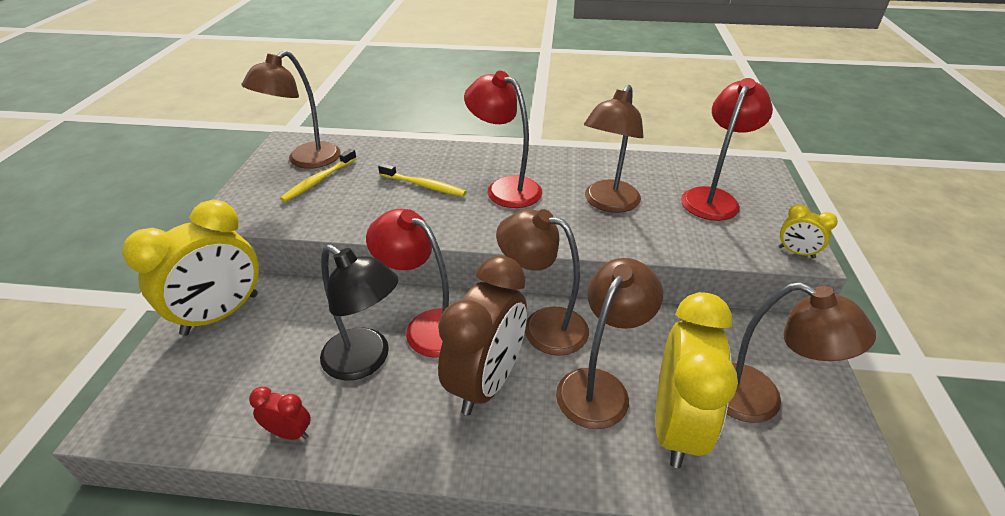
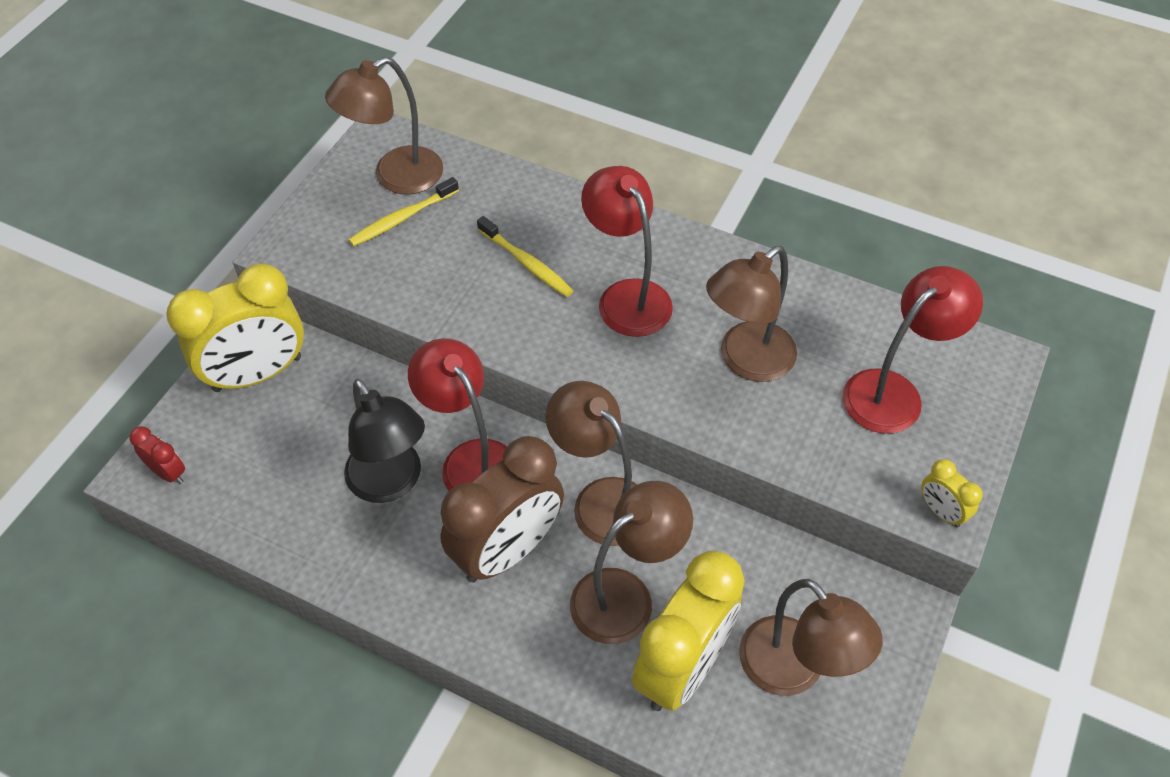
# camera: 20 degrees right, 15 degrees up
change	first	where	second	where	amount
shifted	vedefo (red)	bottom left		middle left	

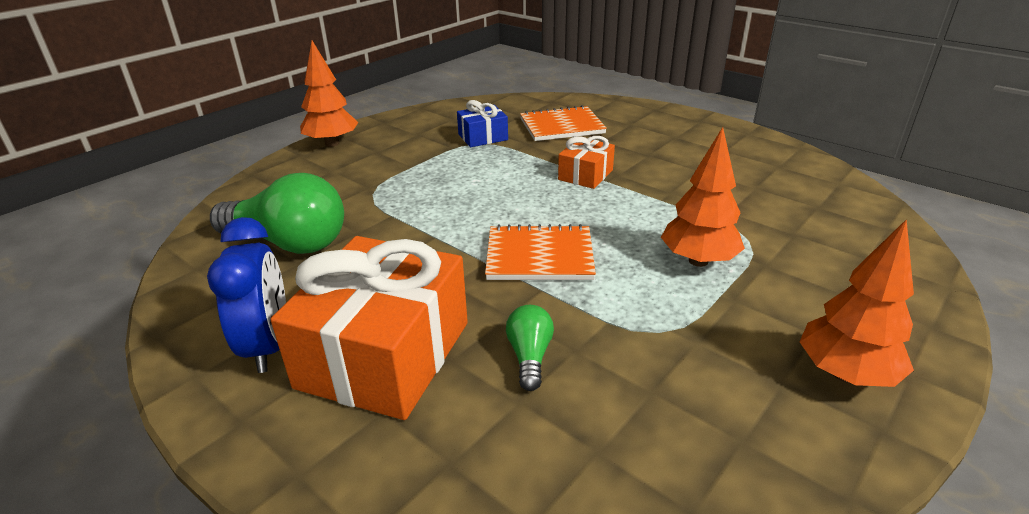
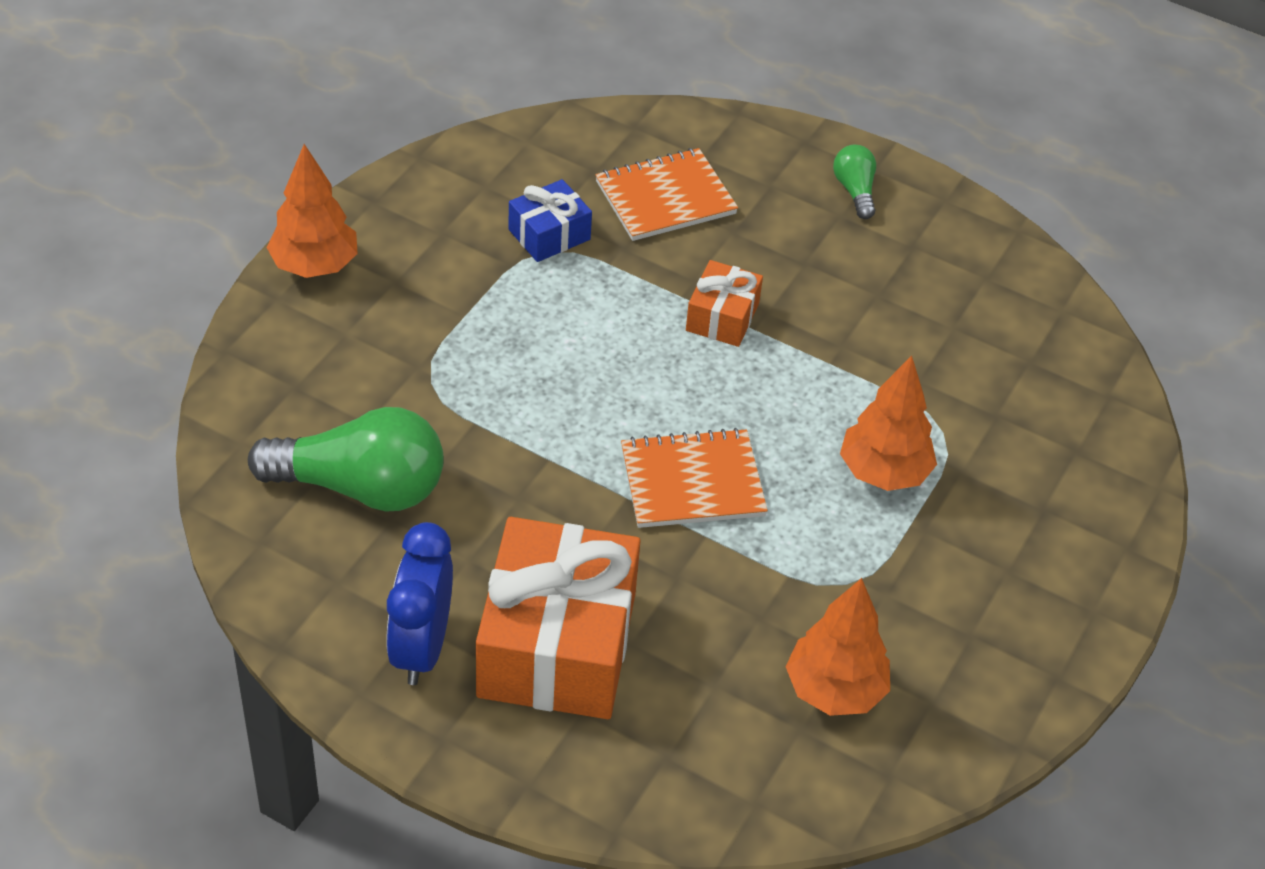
# camera: 15 degrees left, 15 degrees up
change	first	where	second	where	amount
rotated	vedefo (blue)	middle left		bottom left	150 degrees counterclockwise
shifted	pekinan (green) (no. 2 from left)	bottom centre		top right	
shifted	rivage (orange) (no. 3 from left in the first image)	middle right	rivage (orange) (no. 2 from left)	bottom centre	

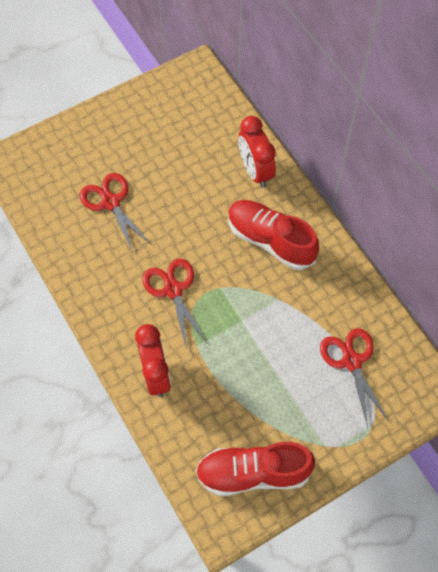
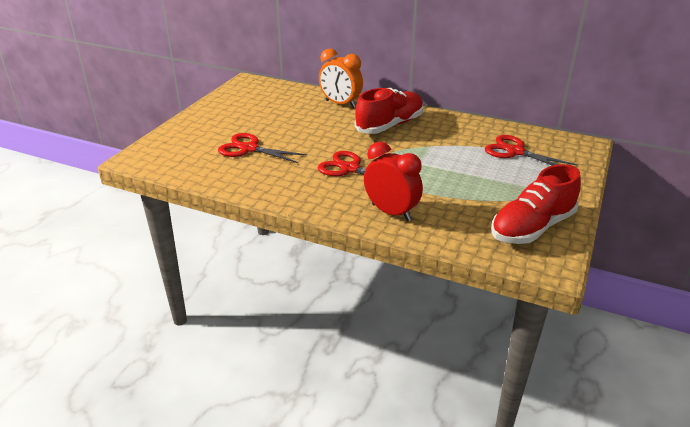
# camera: 35 degrees left, 30 degrees down
change	first	where	second	where	amount
rotated	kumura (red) (no. 2 from left in the first image)	centre	kumura (red) (no. 1 from left)	top centre	135 degrees clockwise
repainted	vedefo (red) (no. 2 from left)	top centre	vedefo (orange)	top centre	

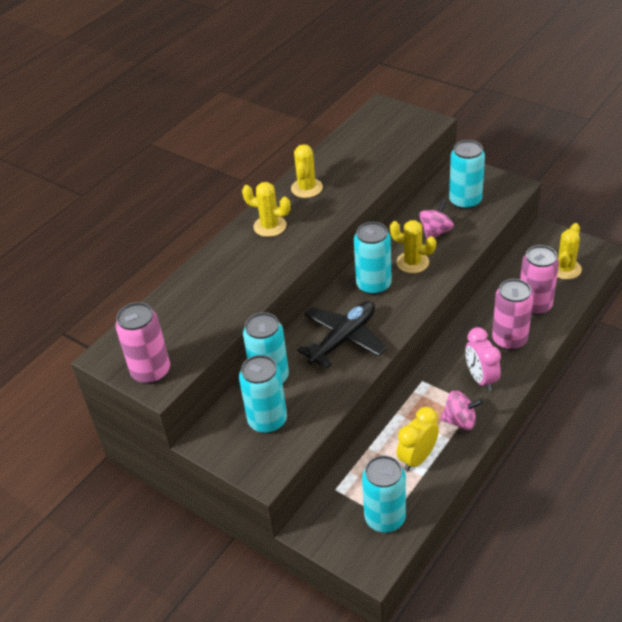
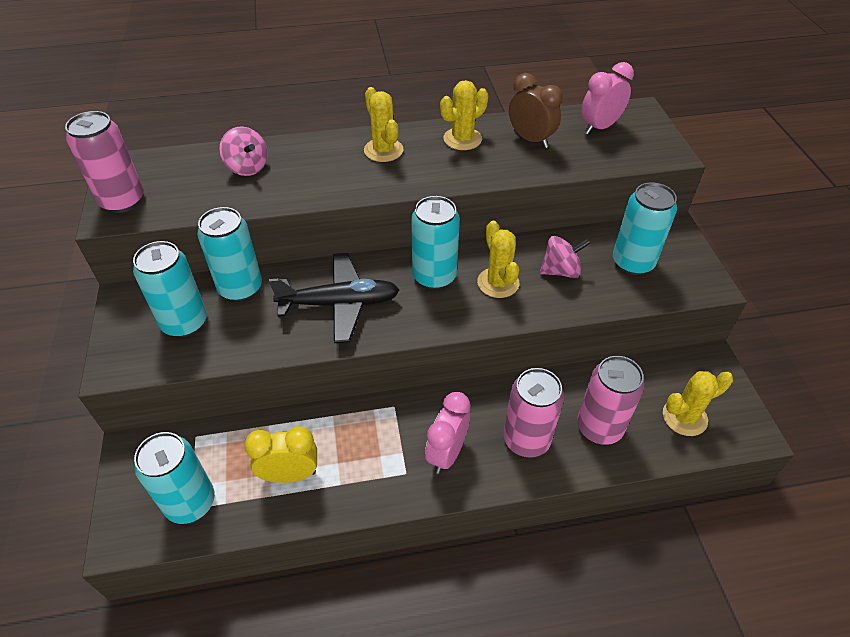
# camera: 40 degrees right, 5 degrees up
change	first	where	second	where	amount
shifted	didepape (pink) (no. 2 from left in the first image)	middle right	didepape (pink) (no. 1 from left)	top left	
new			vedefo (brown)	top centre	
new			vedefo (pink) (no. 2 from left)	top right	

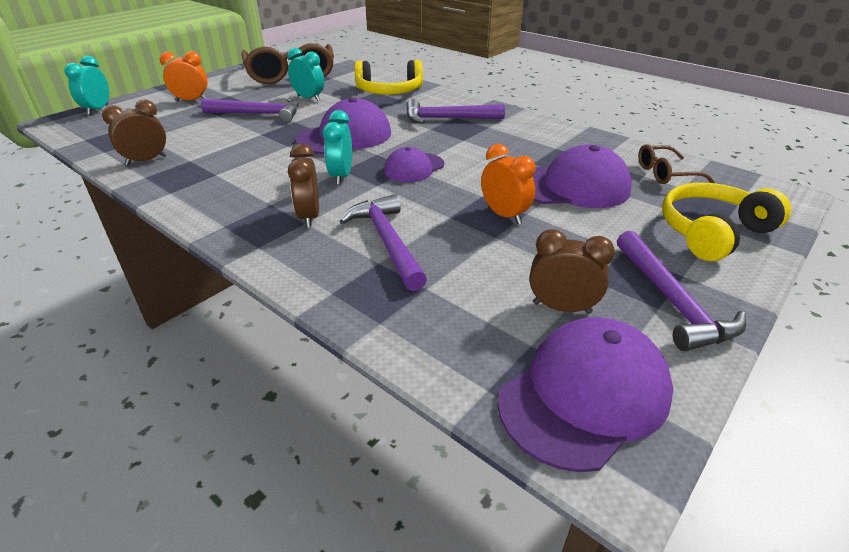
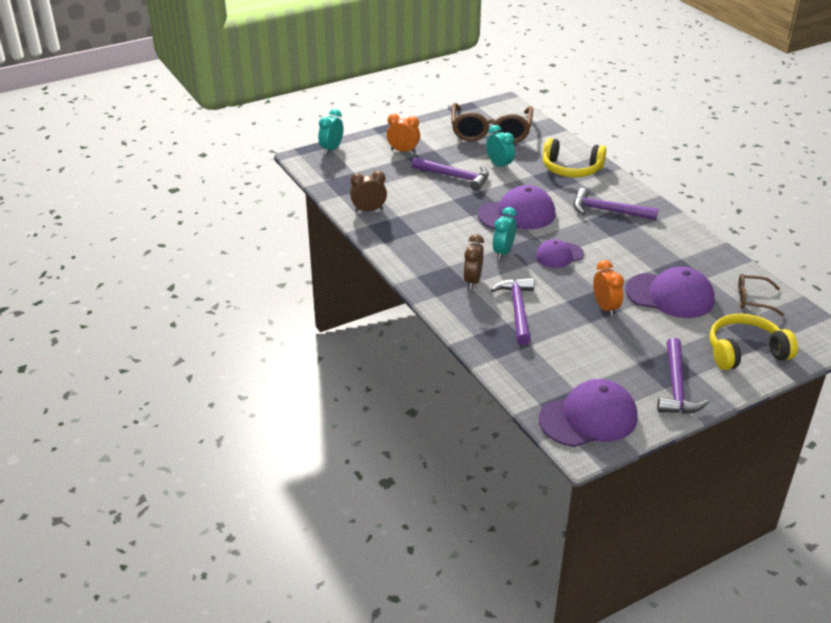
# camera: 20 degrees right, 0 degrees up
change	first	where	second	where	amount
gone	vedefo (brown) (no. 3 from left)	middle right			

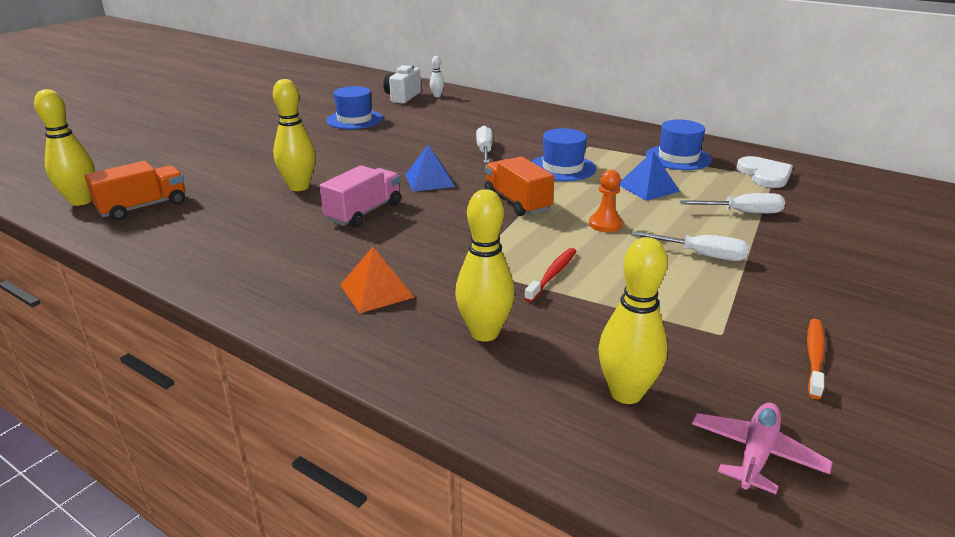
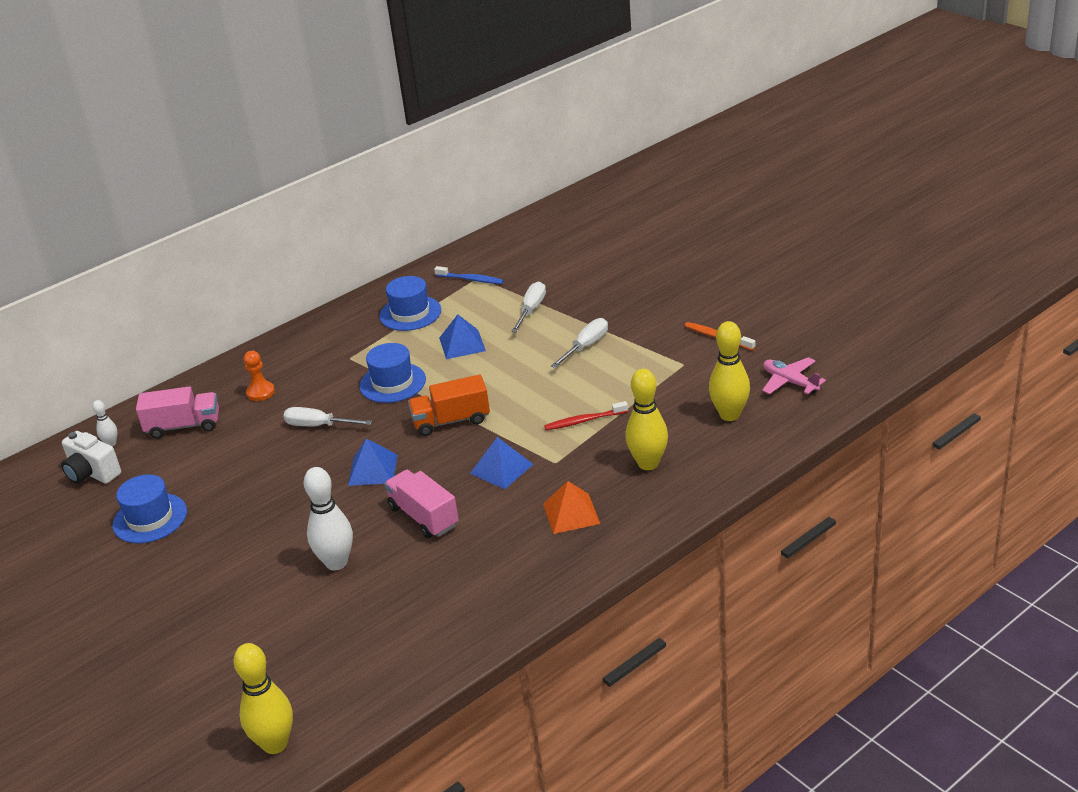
# camera: 70 degrees left, 5 degrees up
change	first	where	second	where	amount
gone	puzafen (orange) (no. 1 from left)	middle left			
repainted	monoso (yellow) (no. 2 from left)	top left	monoso (white) (no. 2 from left)	middle left	
rotated	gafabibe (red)	centre		centre	60 degrees counterclockwise
shifted	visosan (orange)	centre		middle left	
swapped	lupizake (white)	top right	gafabibe (blue)	centre	
new			puzafen (pink) (no. 1 from left)	middle left	
new			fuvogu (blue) (no. 3 from left)	centre	

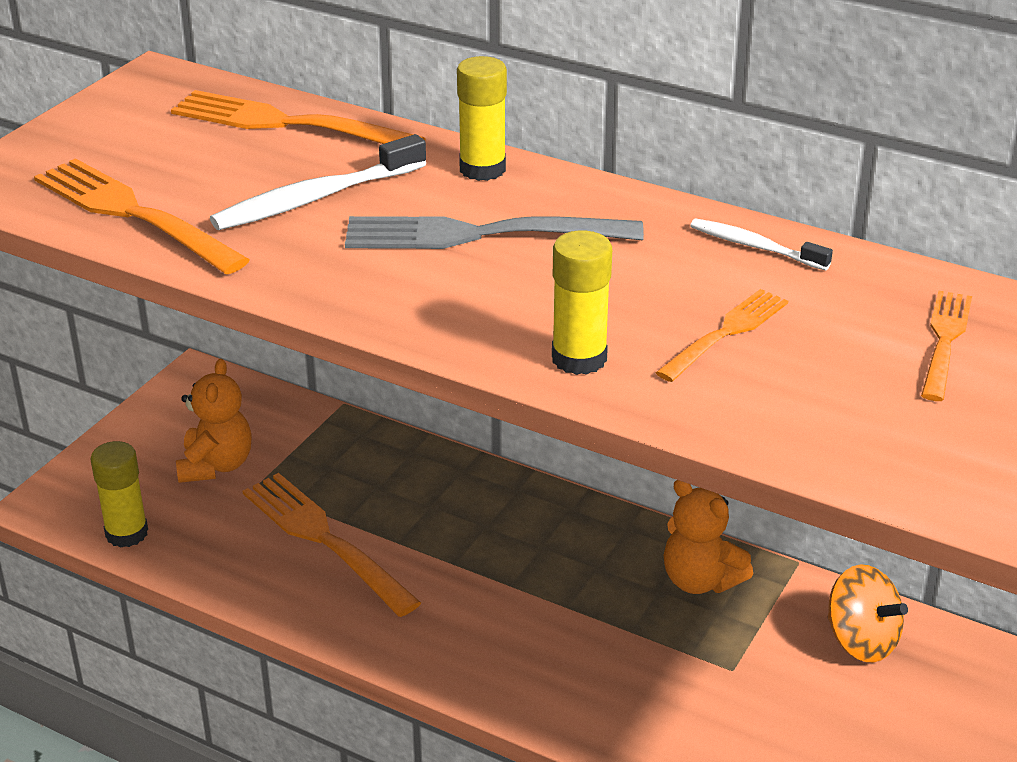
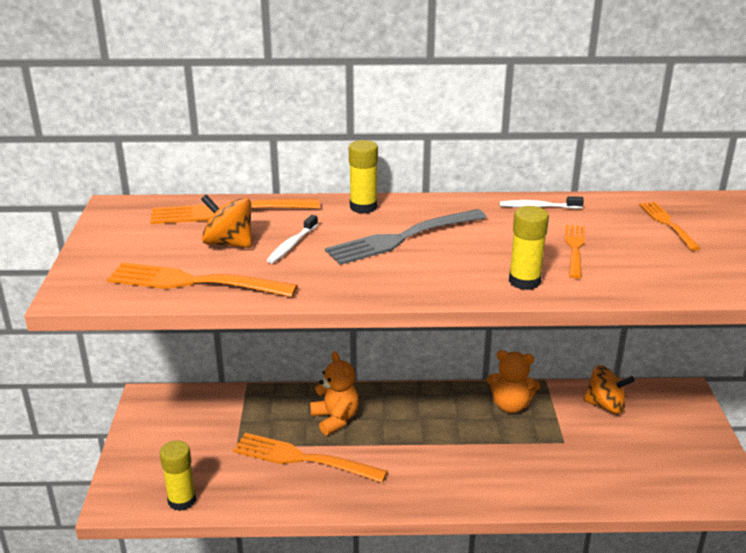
# camera: 30 degrees left, 5 degrees down
change	first	where	second	where	amount
shifted	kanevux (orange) (no. 1 from left)	middle left		bottom centre	
scaled	gafabibe (white) (no. 1 from left)	top left		centre	x0.61
new			didepape (orange) (no. 1 from left)	middle left	

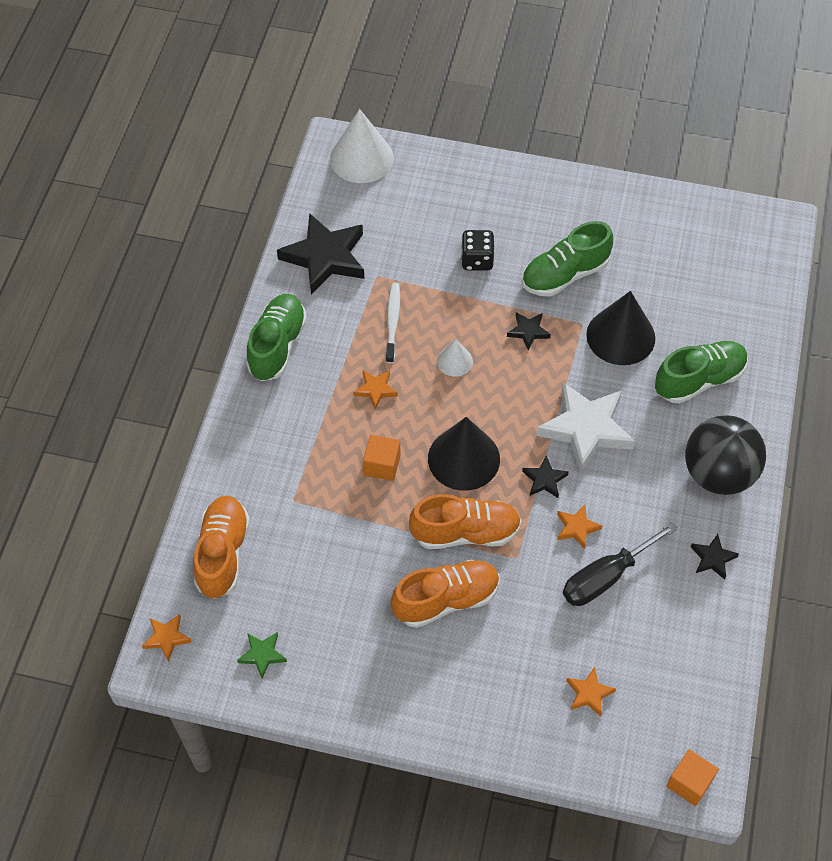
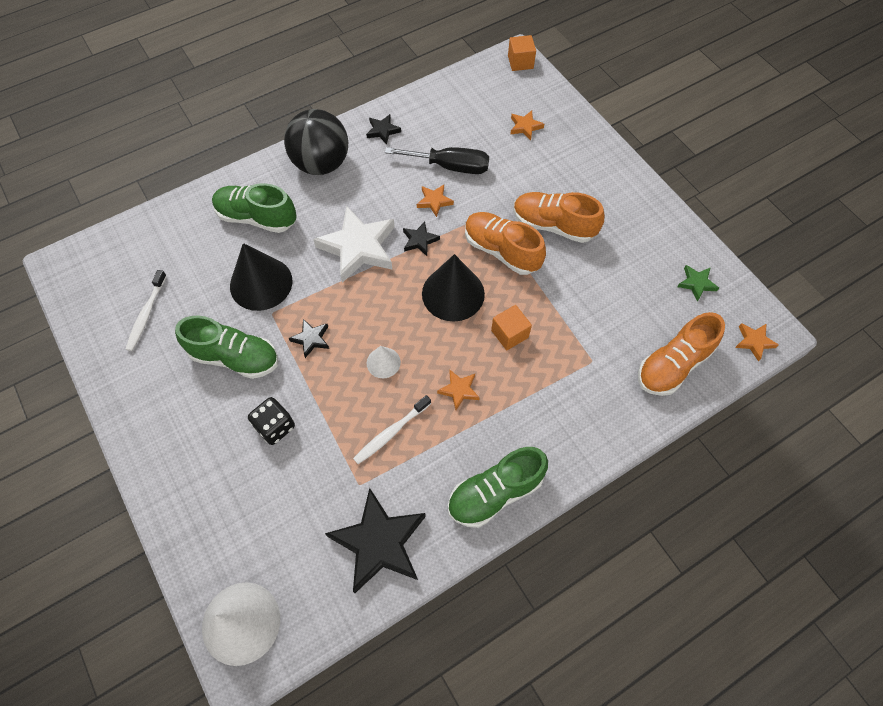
# camera: 135 degrees left, 5 degrees up
change	first	where	second	where	amount
new			gafabibe (white) (no. 1 from left)	middle left	

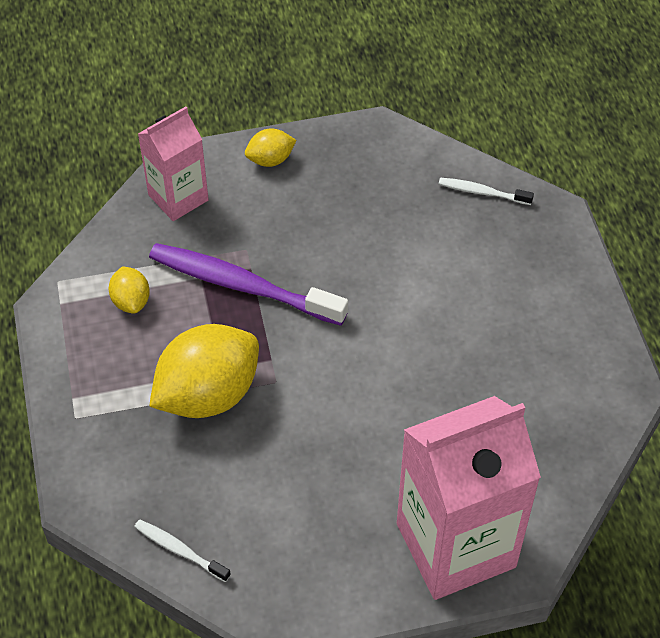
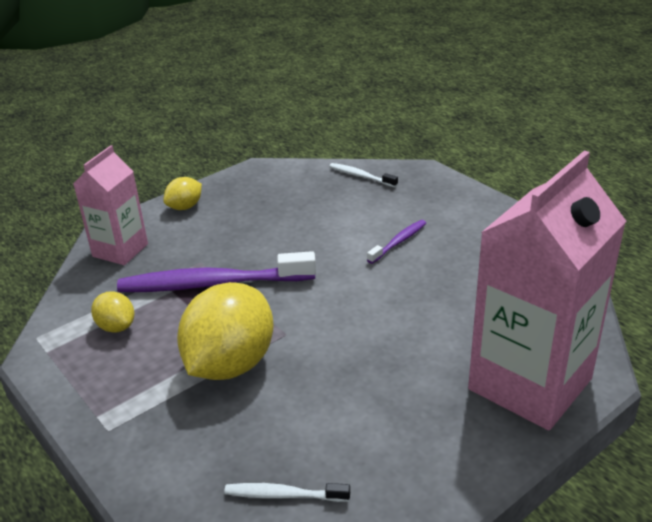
# camera: 25 degrees left, 20 degrees down
change	first	where	second	where	amount
rotated	gafabibe (white) (no. 2 from left)	top right		centre	45 degrees clockwise
new			gafabibe (purple) (no. 2 from left)	centre	

